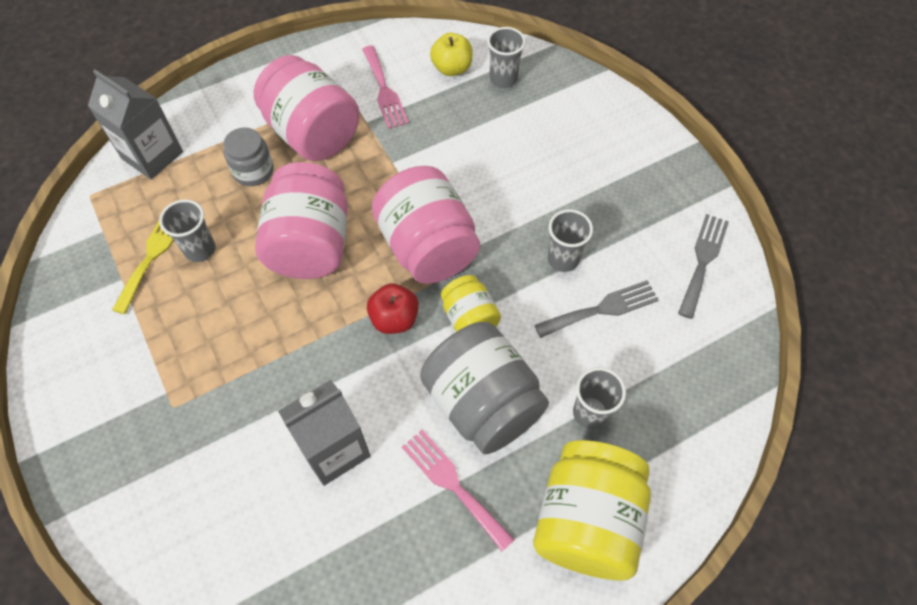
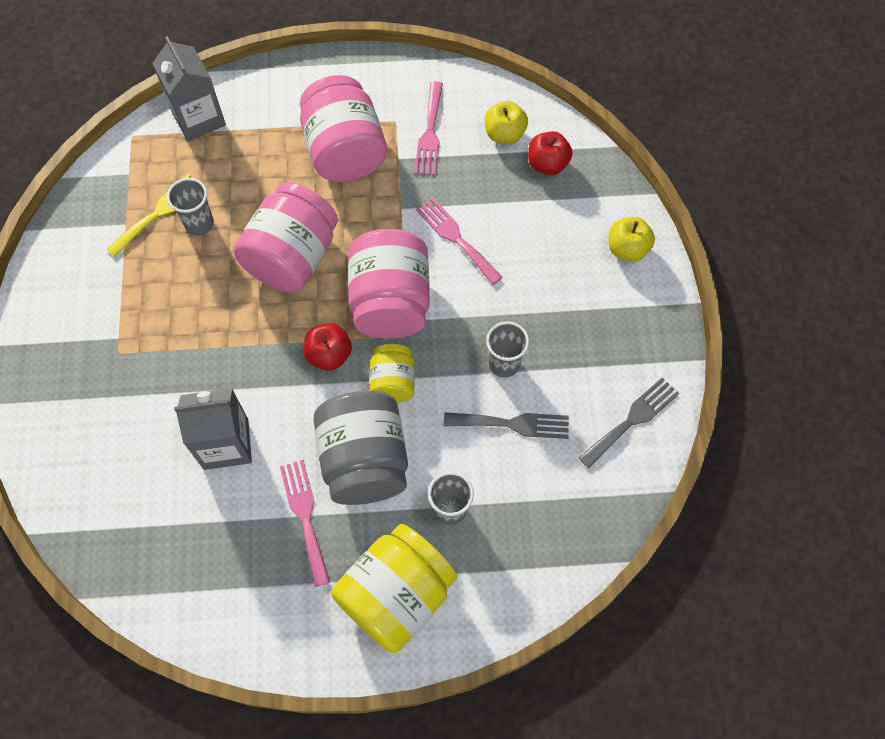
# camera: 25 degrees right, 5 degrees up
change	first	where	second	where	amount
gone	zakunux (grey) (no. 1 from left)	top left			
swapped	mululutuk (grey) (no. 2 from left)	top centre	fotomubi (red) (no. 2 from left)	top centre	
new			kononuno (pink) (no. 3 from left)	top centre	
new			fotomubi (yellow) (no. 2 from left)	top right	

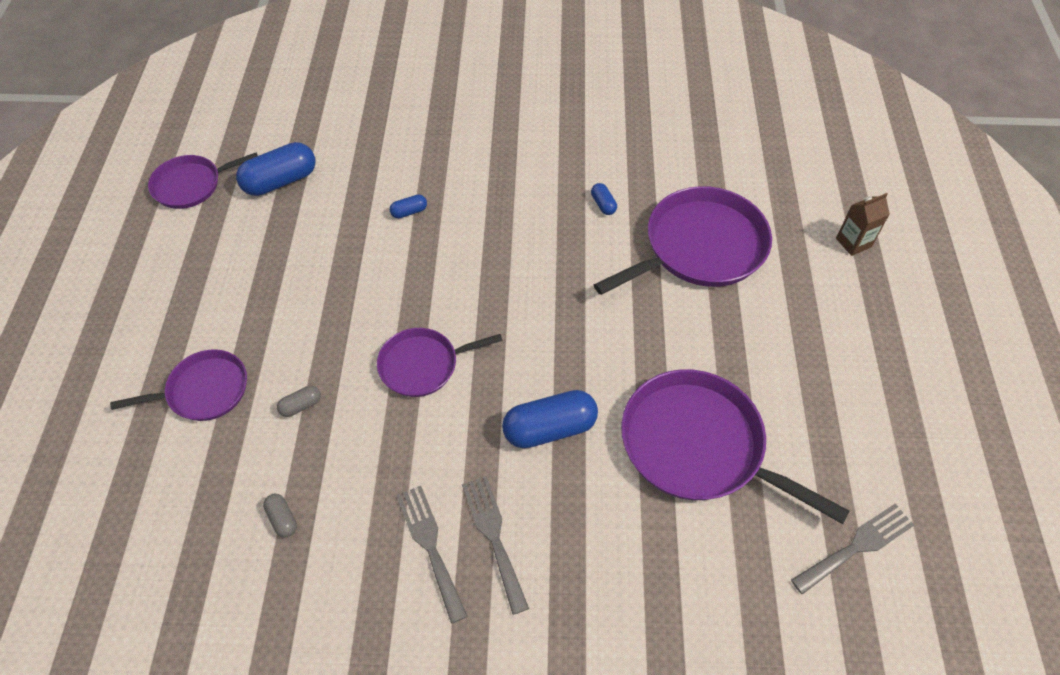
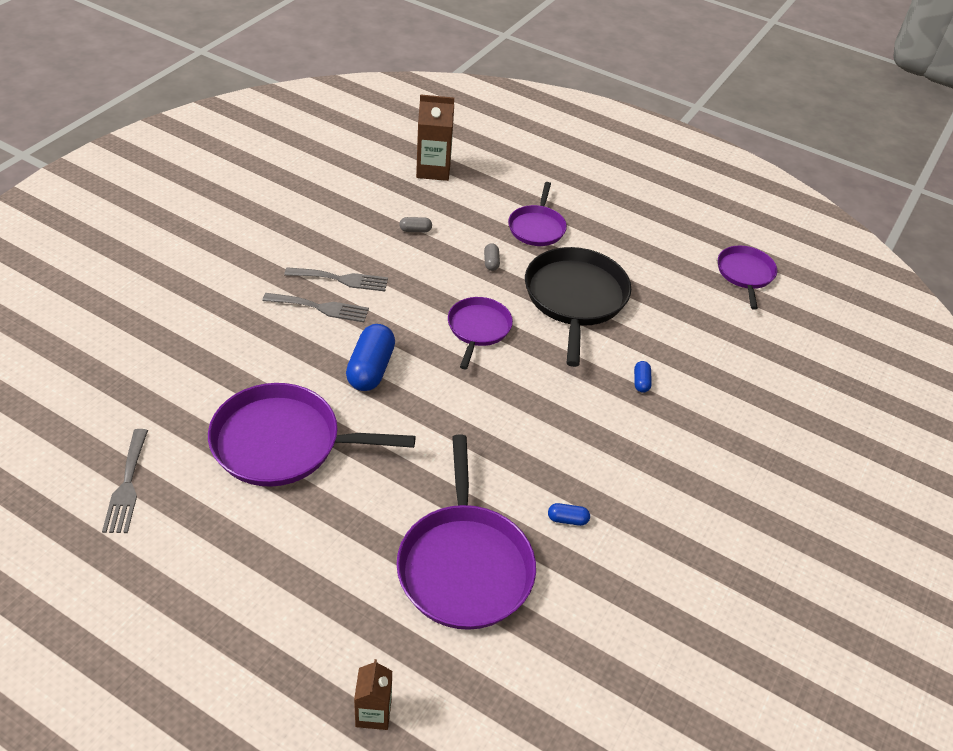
# camera: 115 degrees right, 10 degrees down
change	first	where	second	where	amount
gone	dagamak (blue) (no. 1 from left)	top left			
rotated	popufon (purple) (no. 5 from left in the first image)	middle right	popufon (purple) (no. 1 from left)	middle left	150 degrees counterclockwise
new			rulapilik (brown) (no. 2 from left)	top centre	
new			popufon (black)	centre	

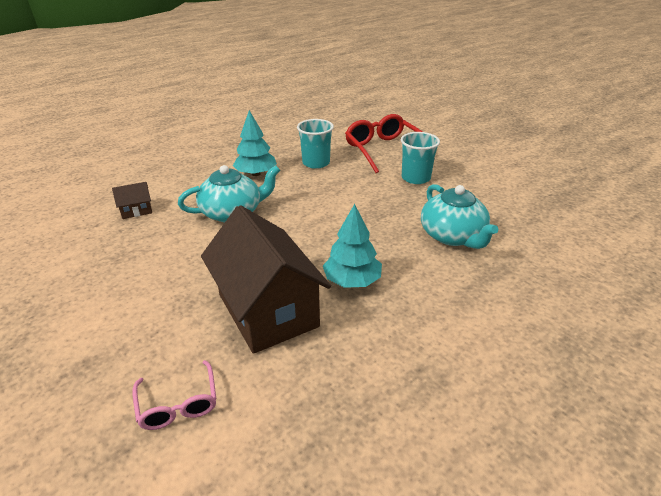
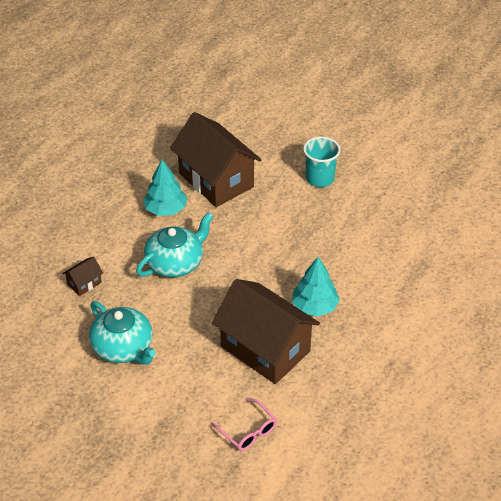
# camera: 20 degrees left, 10 degrees up
change	first	where	second	where	amount
swapped	mululutuk (turquoise) (no. 1 from left)	top centre	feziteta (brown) (no. 2 from left)	top centre	
gone	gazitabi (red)	top centre			
shifted	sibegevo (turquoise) (no. 2 from left in the first image)	middle right	sibegevo (turquoise) (no. 1 from left)	middle left	

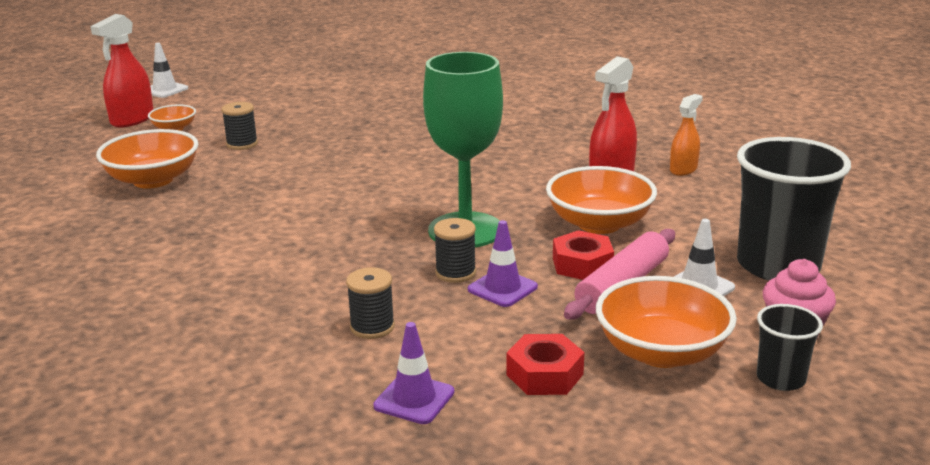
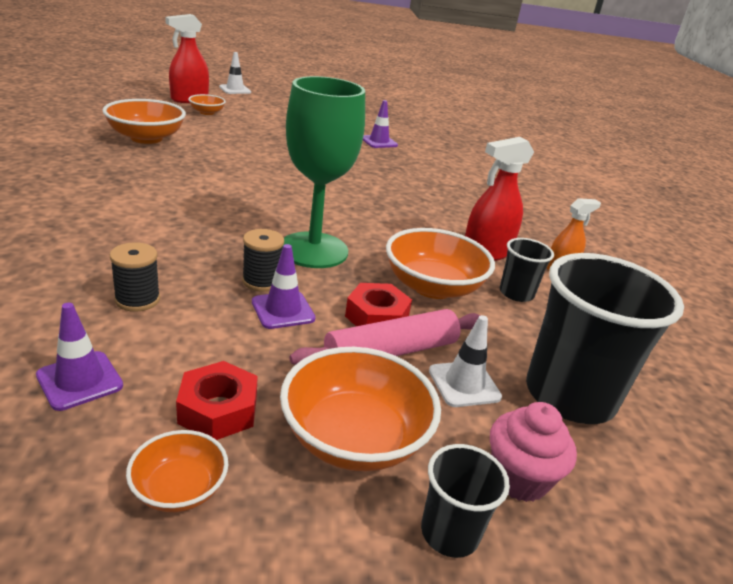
# camera: 20 degrees right, 5 degrees up
change	first	where	second	where	amount
gone	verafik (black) (no. 1 from left)	top left			
new			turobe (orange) (no. 2 from left)	bottom left	
new			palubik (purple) (no. 3 from left)	top centre	
new			mululutuk (black) (no. 2 from left)	middle right	

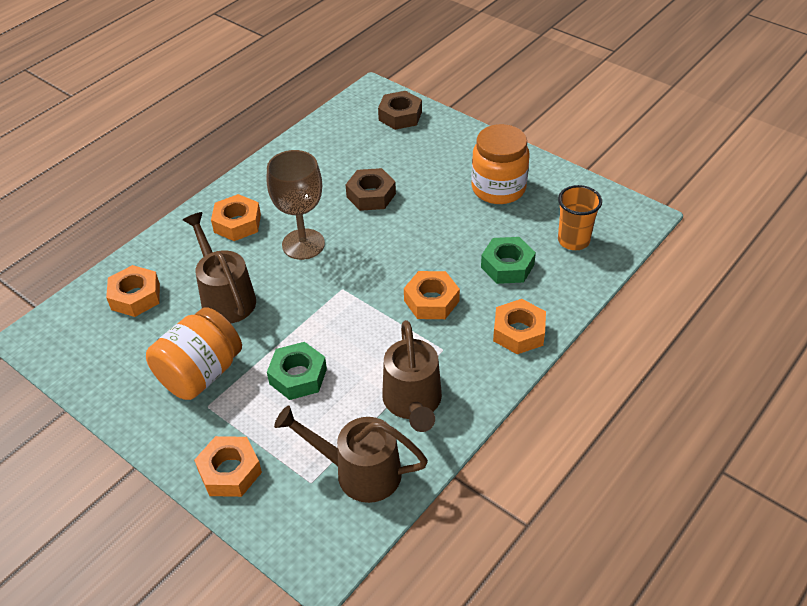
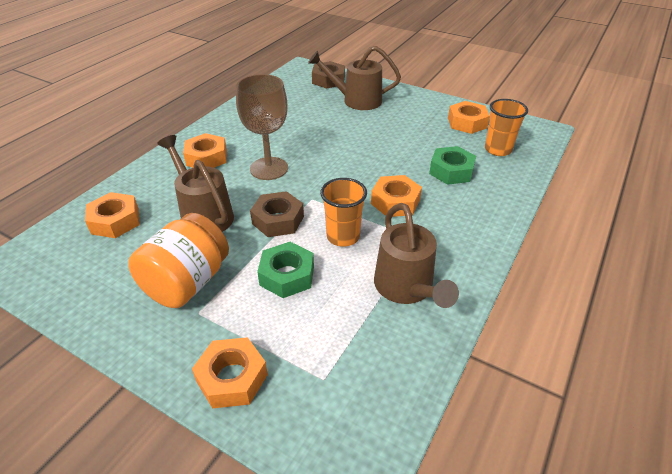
# camera: 10 degrees left, 5 degrees down
change	first	where	second	where	amount
shifted	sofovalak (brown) (no. 2 from left)	bottom centre		top centre	
shifted	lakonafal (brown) (no. 1 from left)	top centre		centre	
gone	zakunux (orange) (no. 2 from left)	top centre			
shifted	lakonafal (orange) (no. 5 from left)	centre		top right	
new			mululutuk (orange) (no. 1 from left)	centre	

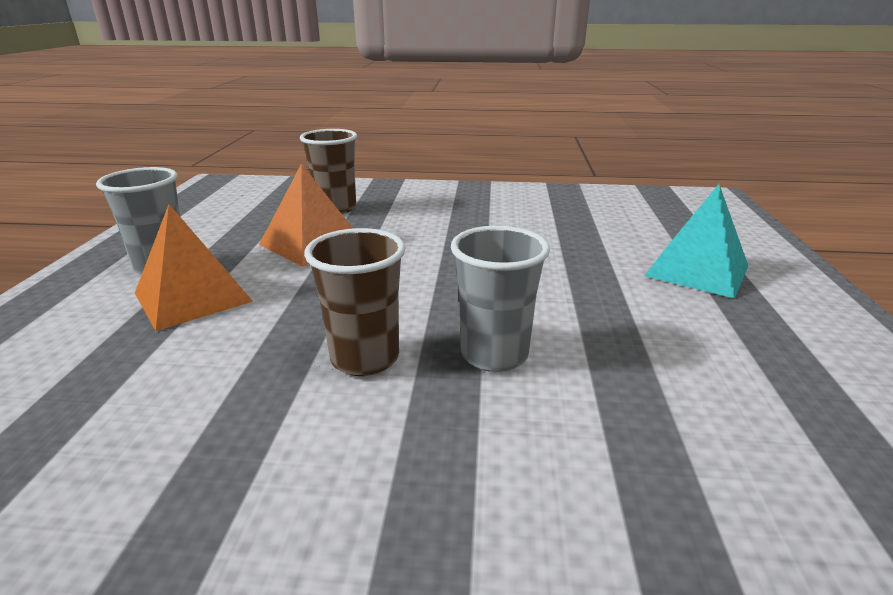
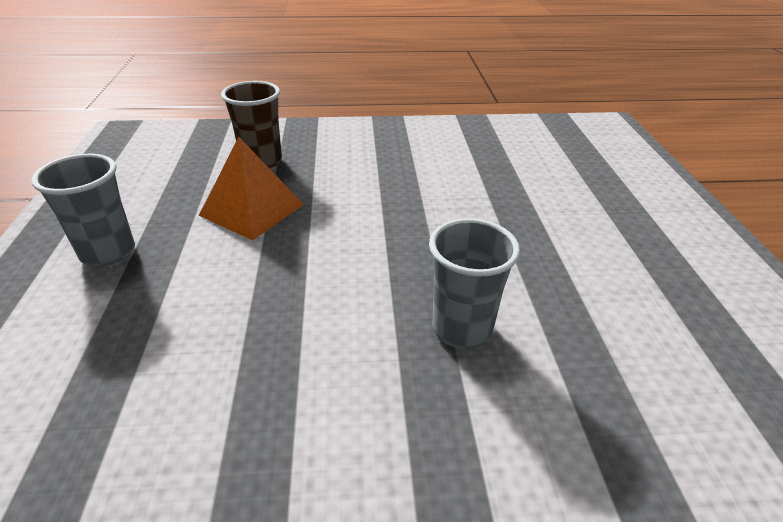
# camera: 10 degrees left, 10 degrees up
change	first	where	second	where	amount
gone	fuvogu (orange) (no. 1 from left)	middle left			
gone	mululutuk (brown) (no. 2 from left)	centre			
gone	fuvogu (turquoise)	middle right			

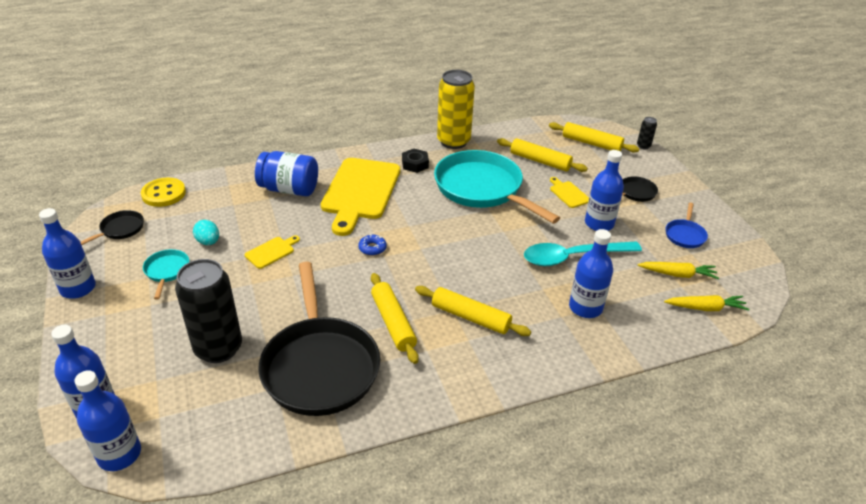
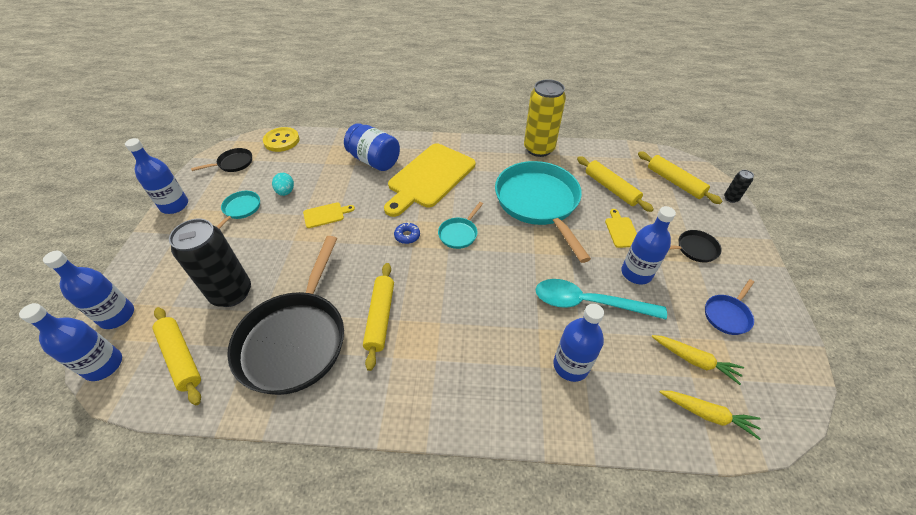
# camera: 25 degrees right, 10 degrees up
change	first	where	second	where	amount
gone	lakonafal (black)	top centre			
shifted	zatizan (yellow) (no. 2 from left in the first image)	centre	zatizan (yellow) (no. 1 from left)	bottom left	
new			popufon (turquoise) (no. 2 from left)	centre	

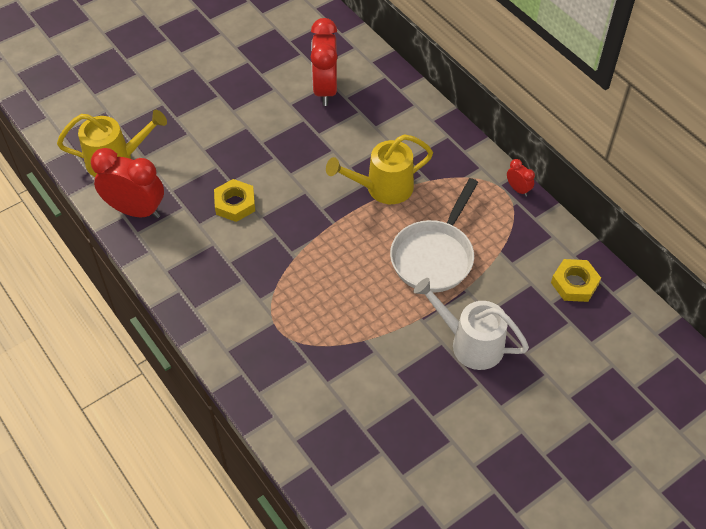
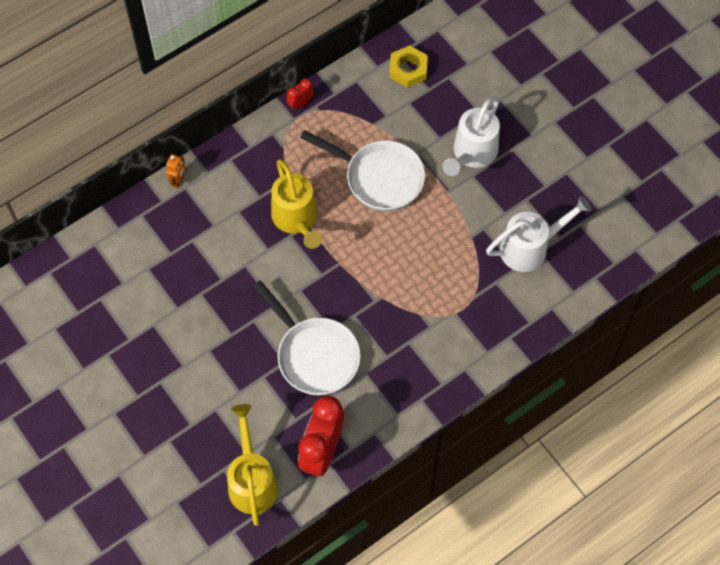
# camera: 90 degrees left, 10 degrees up
change	first	where	second	where	amount
swapped	lakonafal (yellow) (no. 1 from left)	middle left	popufon (white) (no. 1 from left)	centre	
gone	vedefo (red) (no. 2 from left)	top centre			
new			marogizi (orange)	top left	
new			sofovalak (white) (no. 2 from left)	middle right	

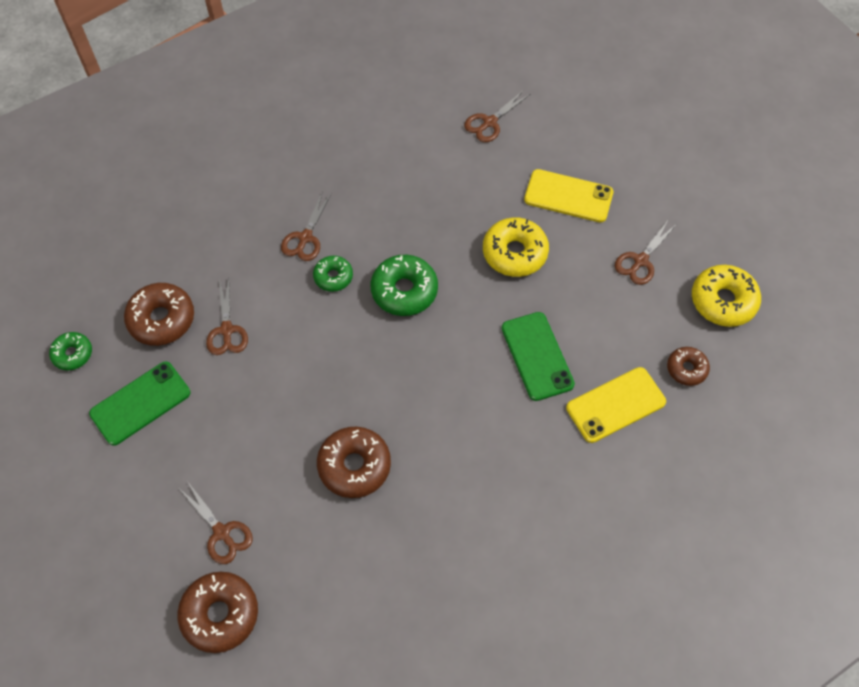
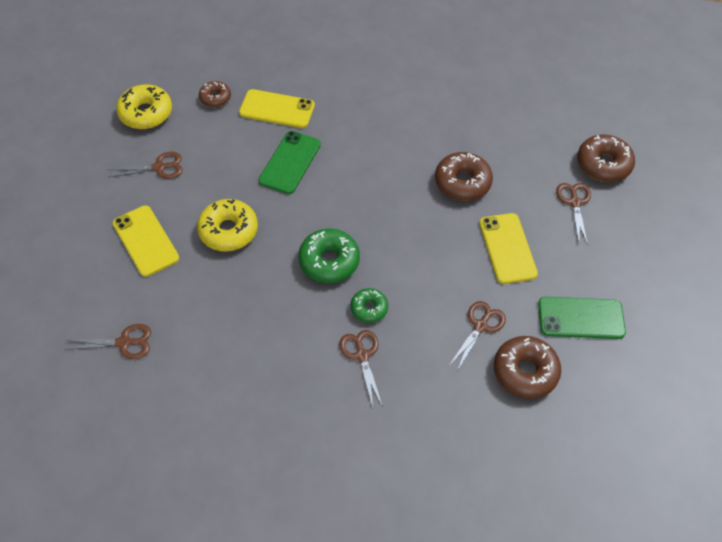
# camera: 140 degrees left, 5 degrees down
change	first	where	second	where	amount
gone	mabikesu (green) (no. 1 from left)	middle left			
rotated	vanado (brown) (no. 3 from left)	top centre		bottom centre	75 degrees counterclockwise
new			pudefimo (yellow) (no. 3 from left)	middle right	

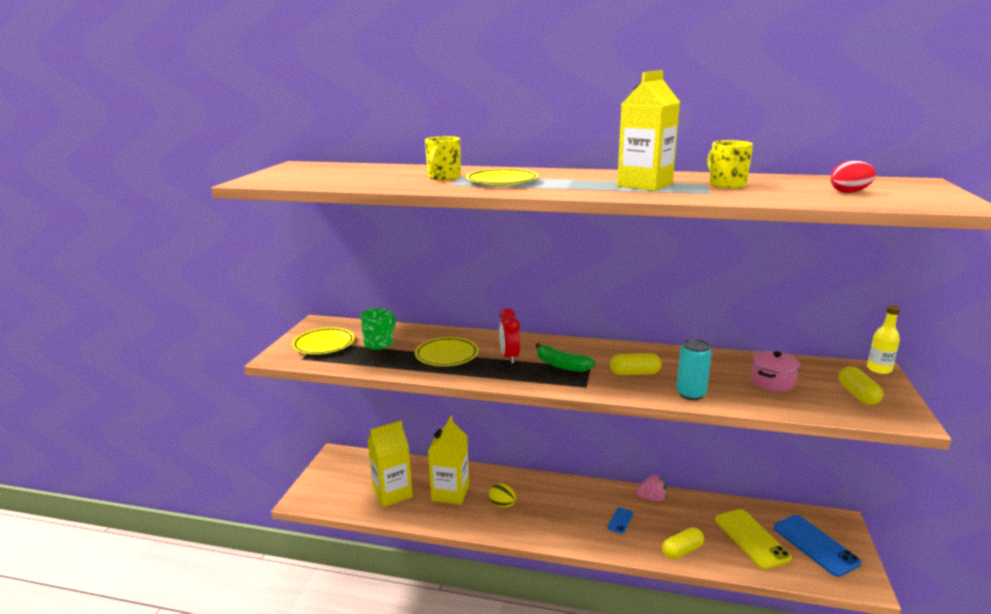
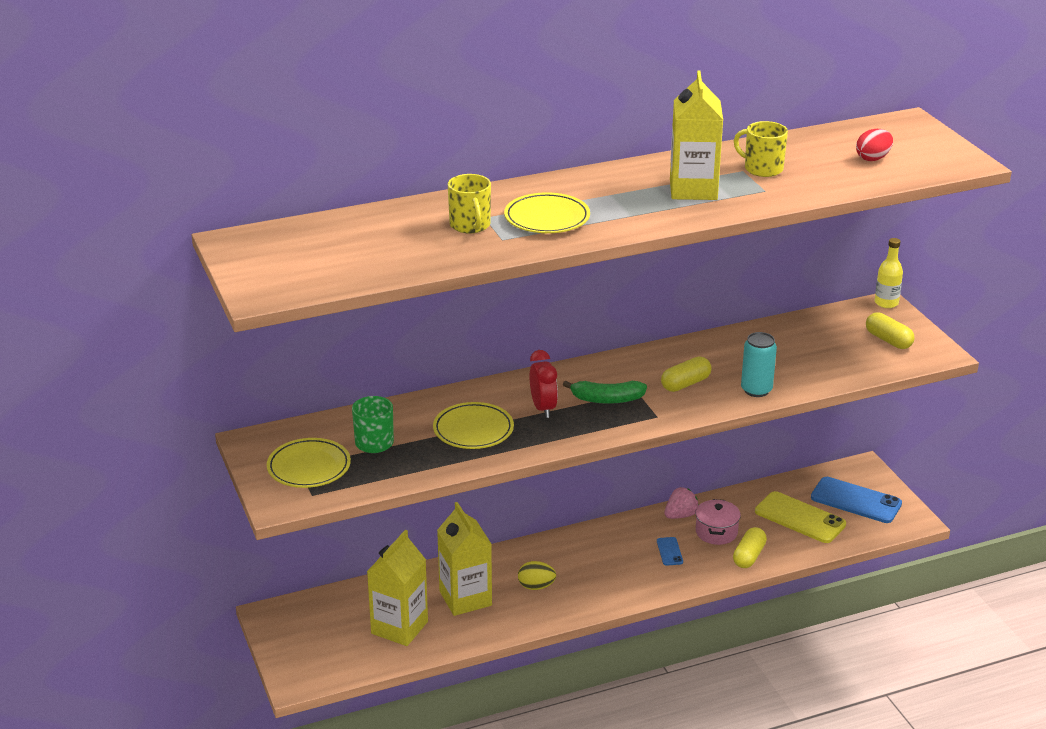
# camera: 35 degrees left, 10 degrees up
change	first	where	second	where	amount
rotated	vedefo (red)	centre		centre	150 degrees counterclockwise
shifted	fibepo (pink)	middle right		bottom right	

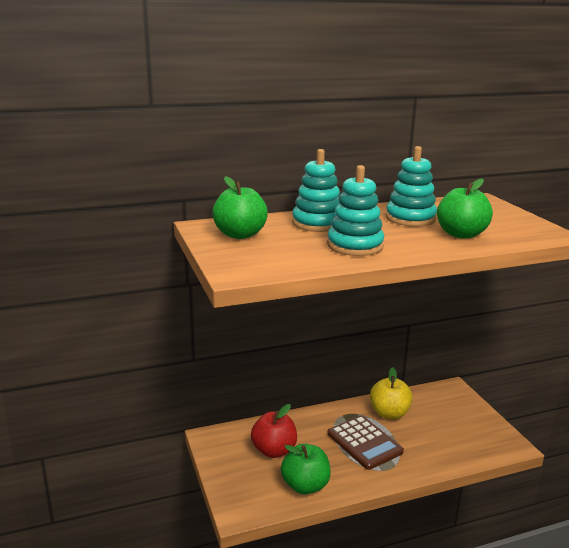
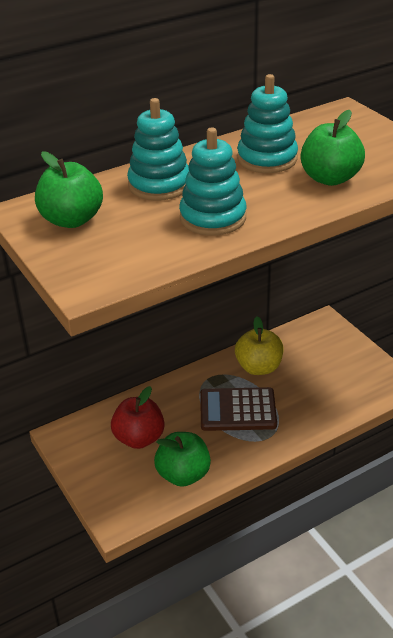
# camera: 10 degrees left, 15 degrees up
change	first	where	second	where	amount
rotated	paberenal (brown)	bottom centre		centre	135 degrees clockwise

